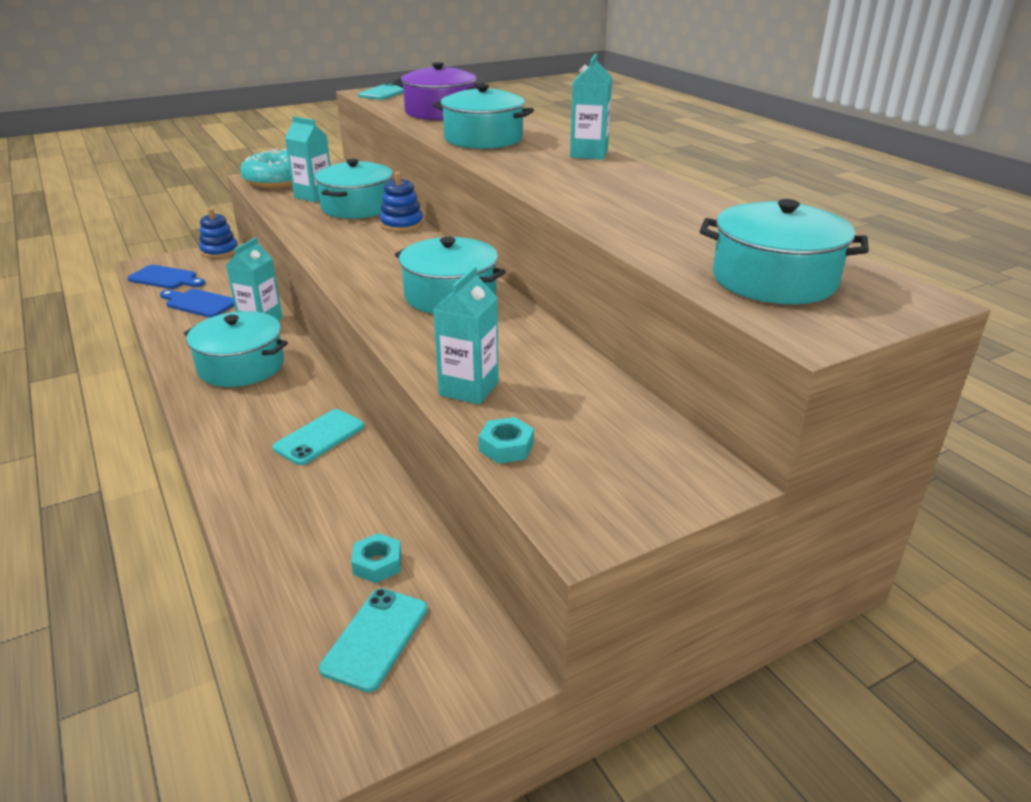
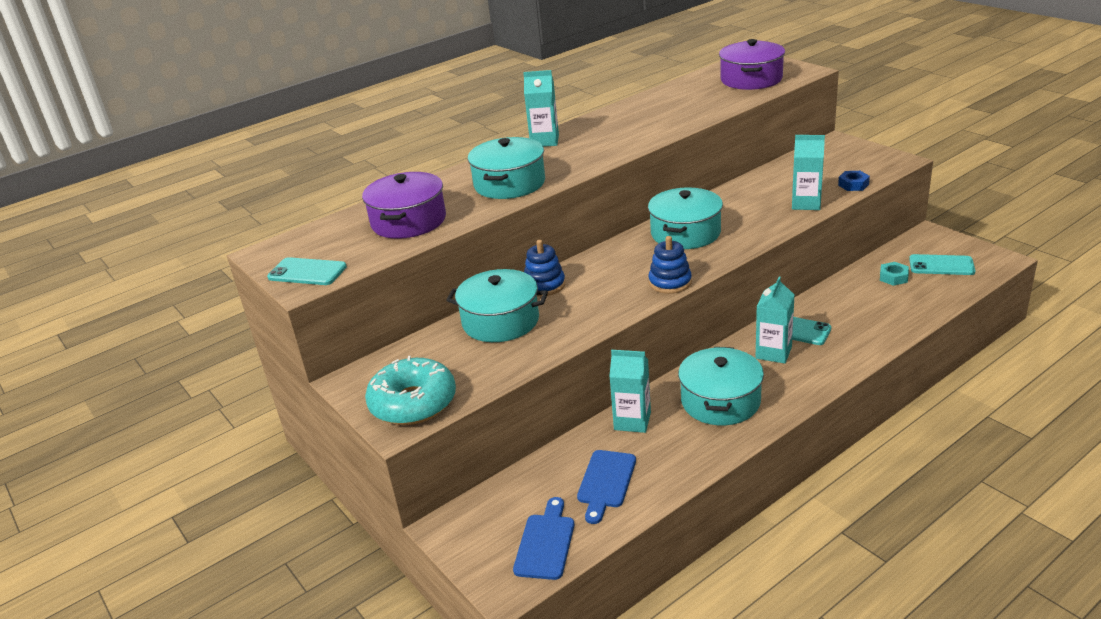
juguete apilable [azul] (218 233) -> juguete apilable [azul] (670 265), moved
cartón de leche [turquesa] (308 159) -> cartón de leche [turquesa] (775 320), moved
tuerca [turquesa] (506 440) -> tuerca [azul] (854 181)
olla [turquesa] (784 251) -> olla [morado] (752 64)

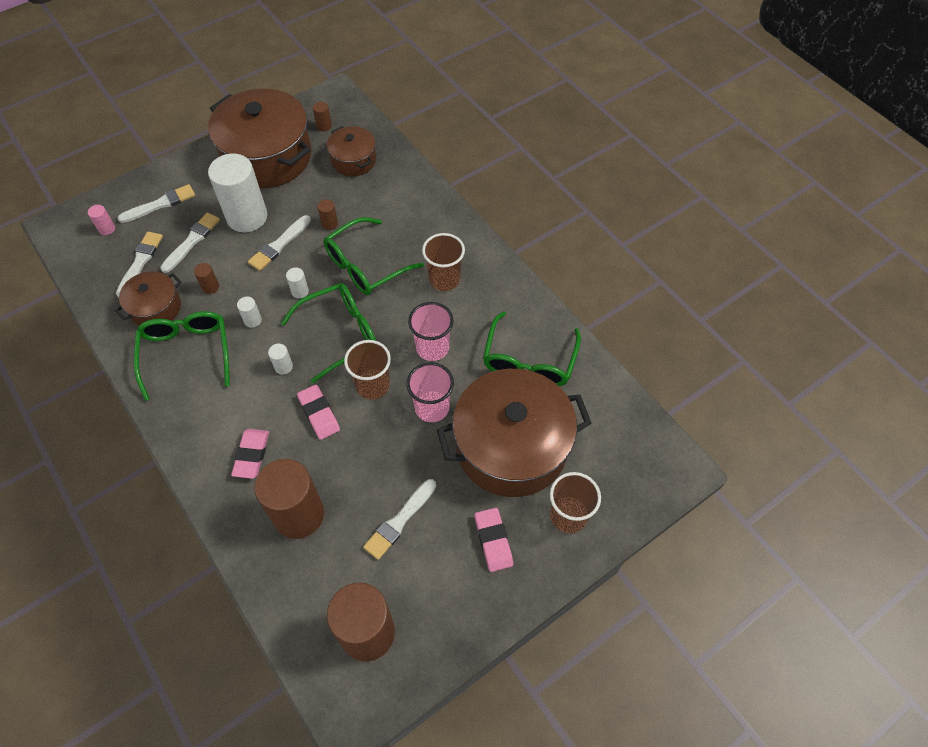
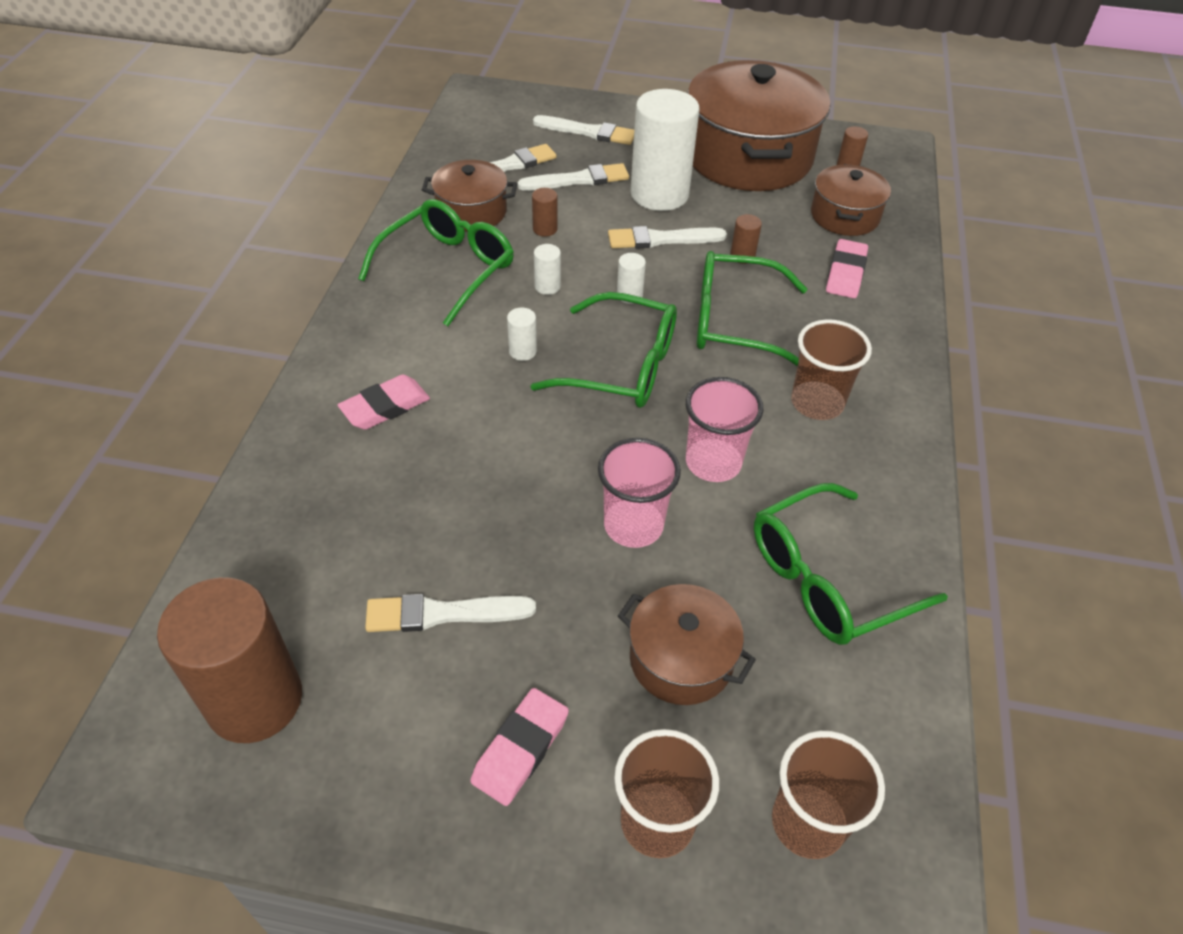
cilindro [rosa] (101 220) -> none
cilindro [marrón] (289 499) -> none
goma de borrar [rosa] (318 412) -> goma de borrar [rosa] (847 268), moved
vaso [marrón] (367 370) -> vaso [marrón] (828 795), moved
olla [marrón] (514 432) -> olla [marrón] (687 644), x0.51

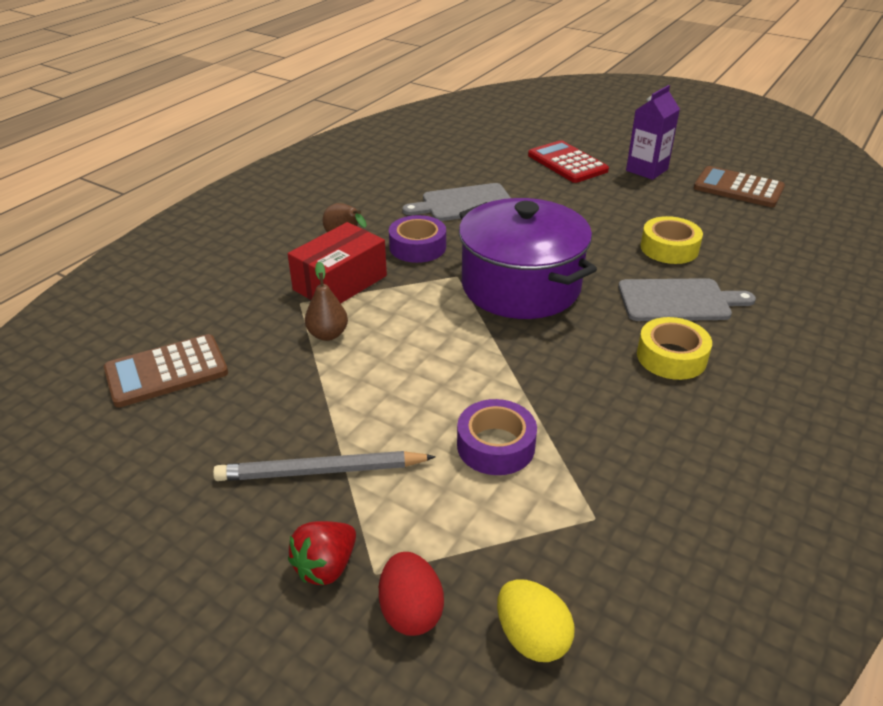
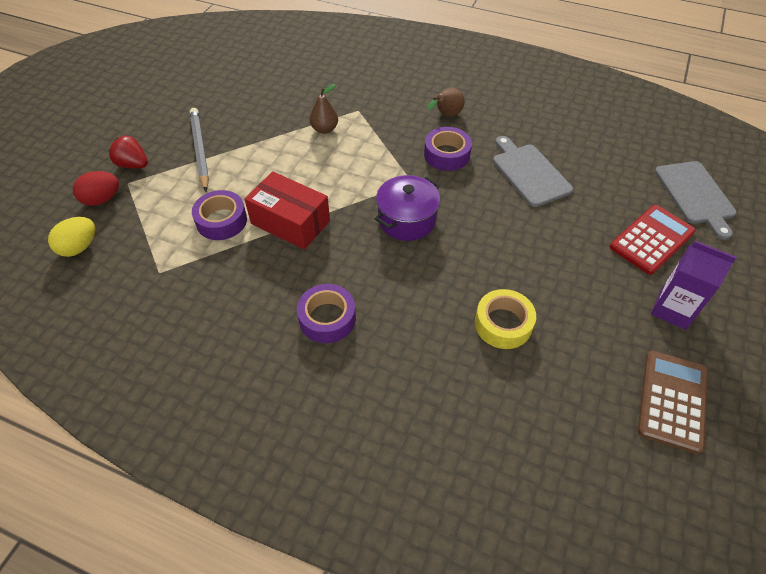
calculadora [marrón] (166 370) -> none
caja [rojo] (337 262) -> caja [rojo] (287 210), moved
tabla de cortar [gris] (687 299) -> tabla de cortar [gris] (696 200), moved
cinta adhesiva [amarillo] (674 348) -> cinta adhesiva [morado] (326 313)
olla [morado] (528 258) -> olla [morado] (407 208), x0.59

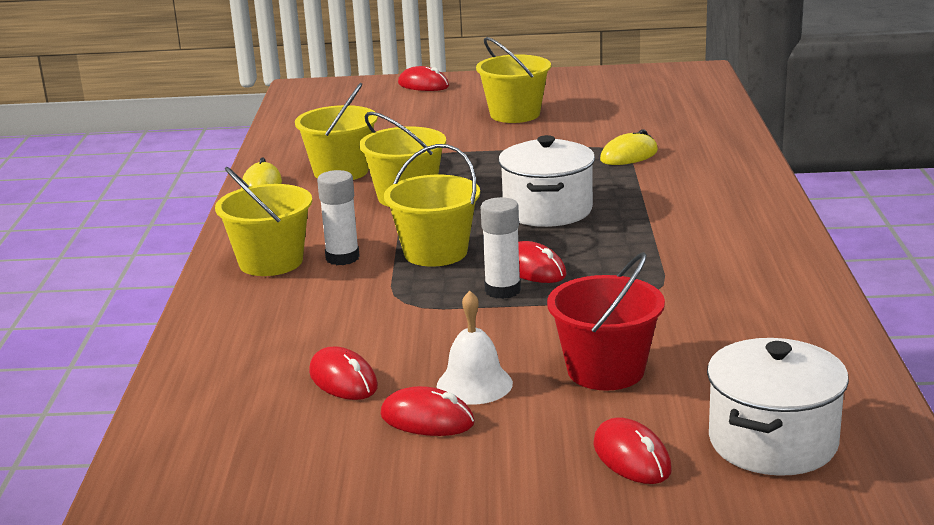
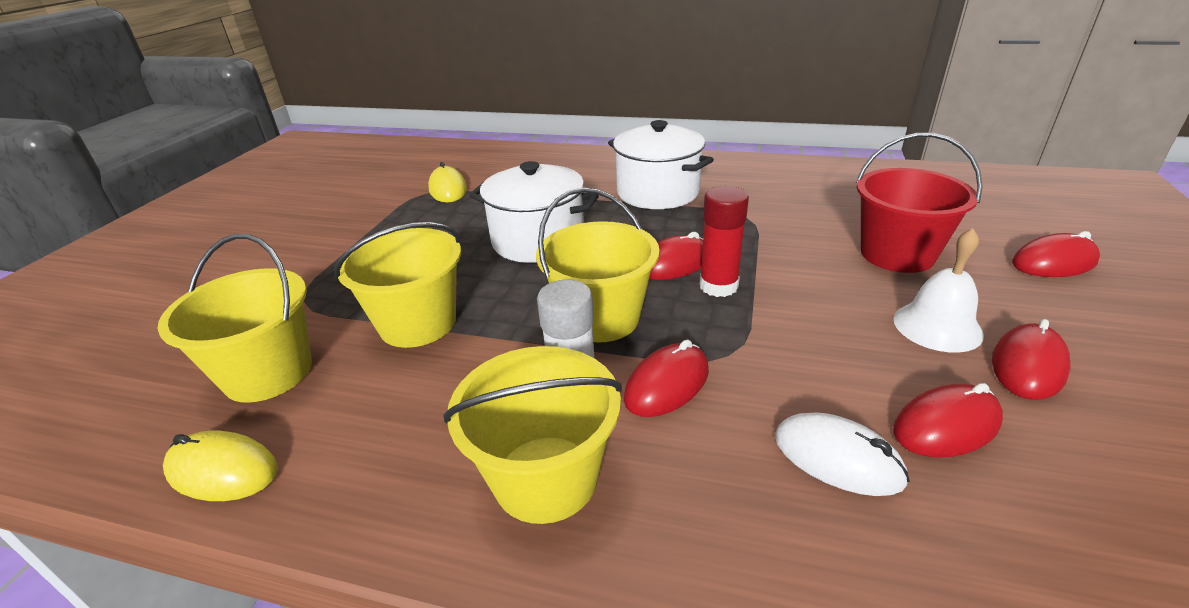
balde [amarillo] (513 80) -> none
none -> ratón [blanco] (842 454)
ratón [rojo] (423 78) -> ratón [rojo] (666 378), moved
olla [blanco] (778 407) -> olla [blanco] (661 164), moved
barra de pegamento [blanco] (501 248) -> barra de pegamento [rojo] (724 241)

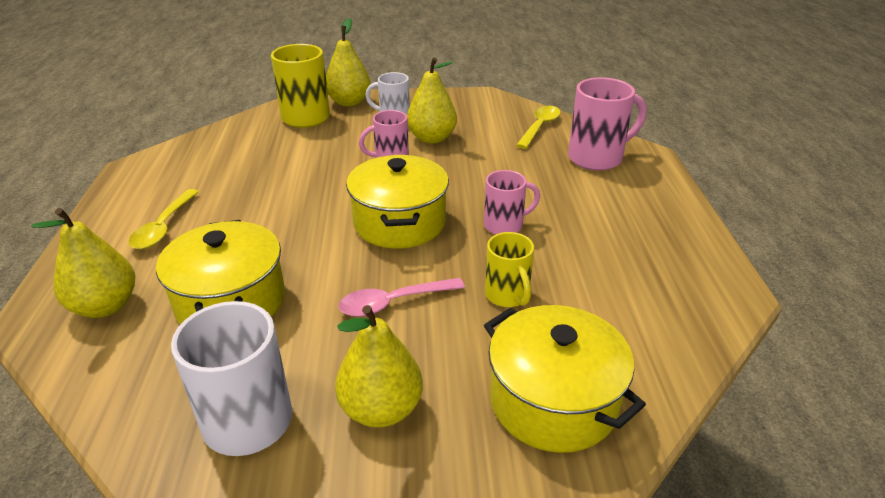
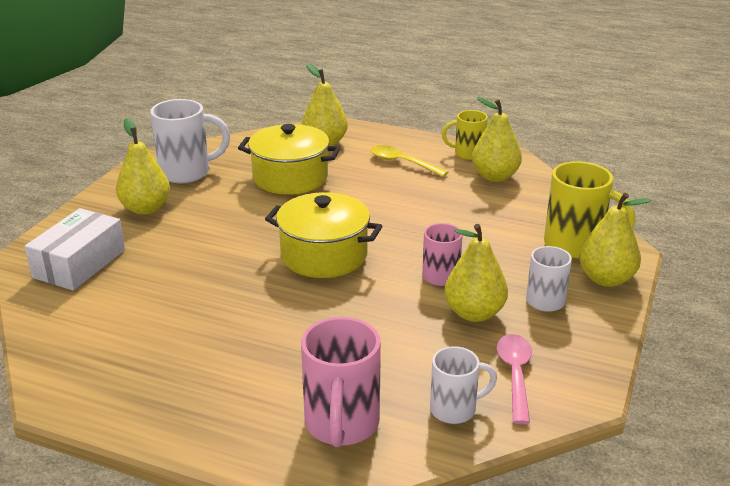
taza [rosa] (512 202) -> none
none -> pera [amarillo] (497 139)
cuchara [rosa] (402 297) -> cuchara [rosa] (514 379), moved
taza [amarillo] (509 269) -> taza [amarillo] (465 135), moved
olla [amarillo] (565 379) -> caja [blanco] (75 249)
cuchara [amarillo] (538 127) -> taza [blanco] (463 385)

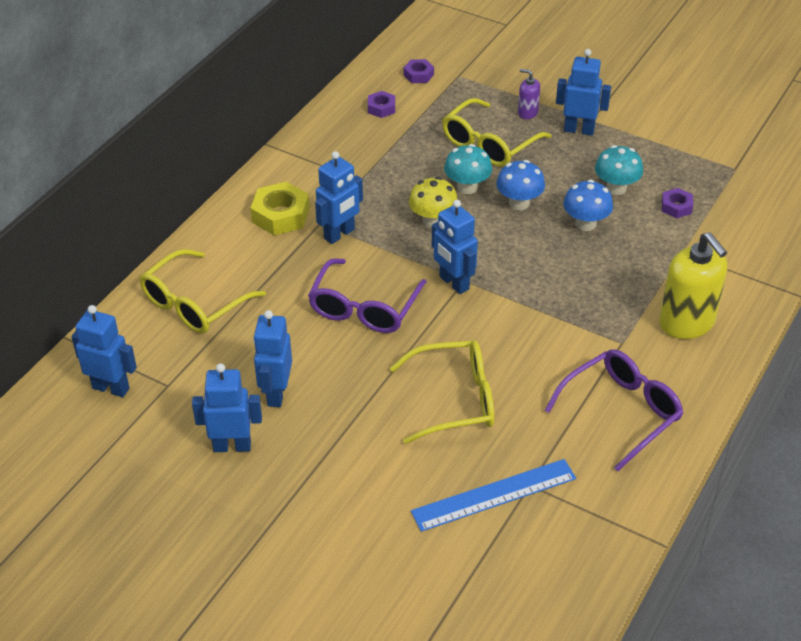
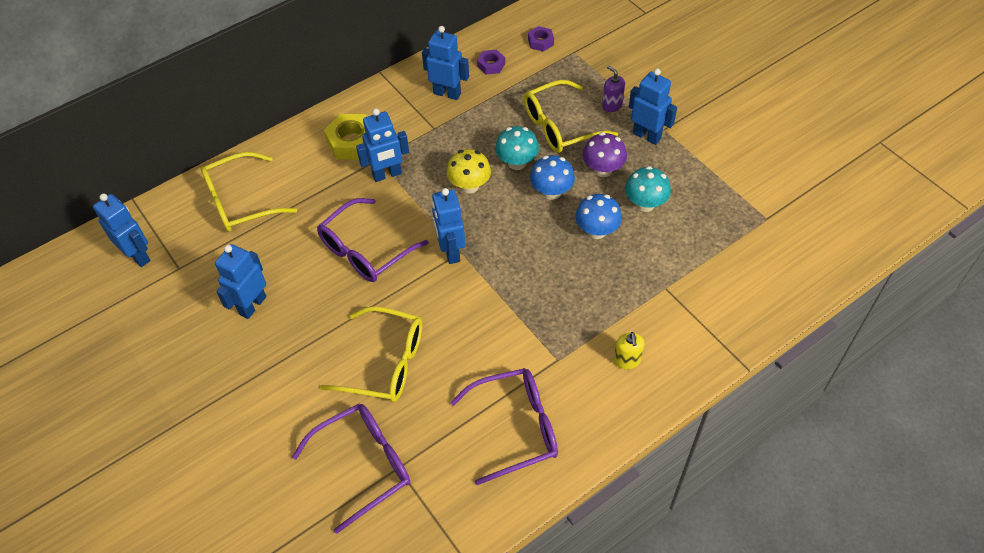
tuerca [morado] (677 203) -> none
none -> seta [morado] (605 154)
robot [azul] (227 407) -> robot [azul] (445 63), moved
regla [azul] (493 495) -> gafas [morado] (351 468)
dispensador de jabón [amarillo] (693 285) -> dispensador de jabón [amarillo] (629 350), x0.48

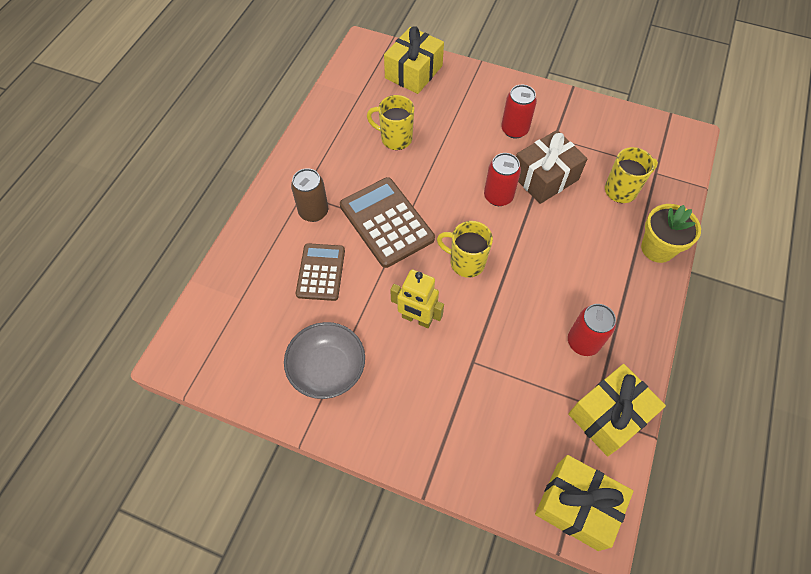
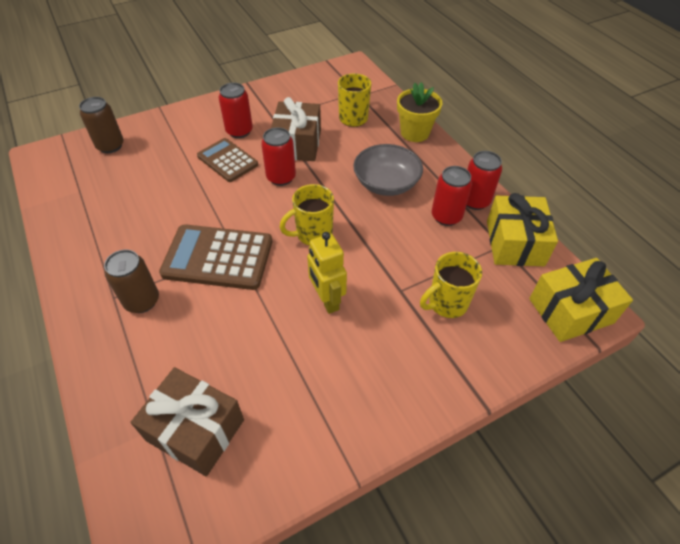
none -> regalo [marrón] (187 421)
none -> lata [rojo] (484 180)
cuenco [gris] (324 360) -> cuenco [gris] (388 170), moved
calculadora [marrón] (320 272) -> calculadora [marrón] (227 160), moved
taza [amarillo] (390 122) -> taza [amarillo] (451 285), moved
regalo [amarillo] (414 60) -> lata [marrón] (101 125)
robot [amarillo] (417 298) -> robot [amarillo] (327 273), 90 degrees clockwise

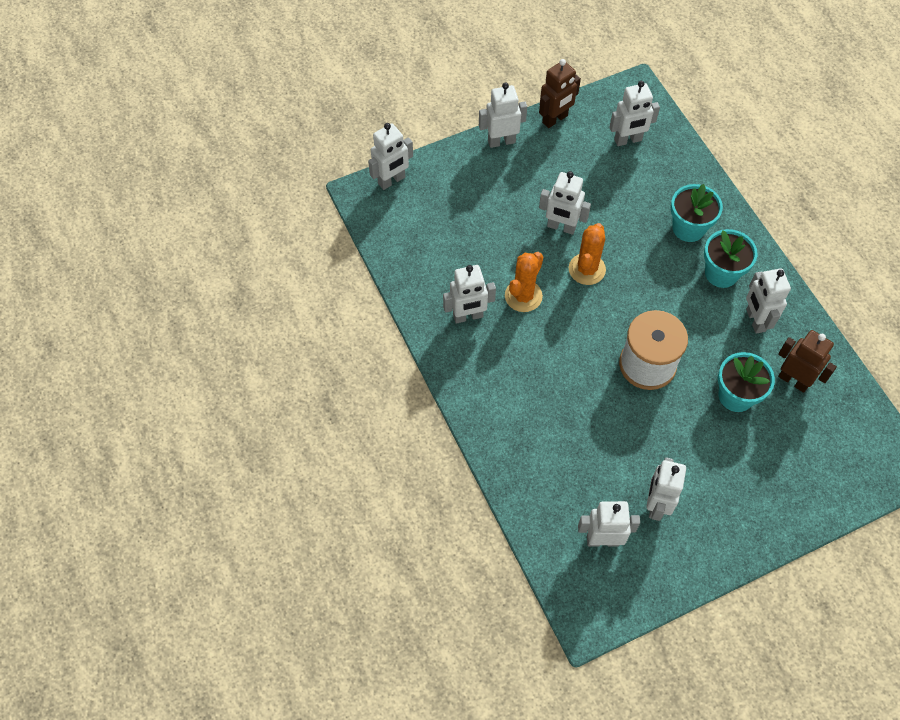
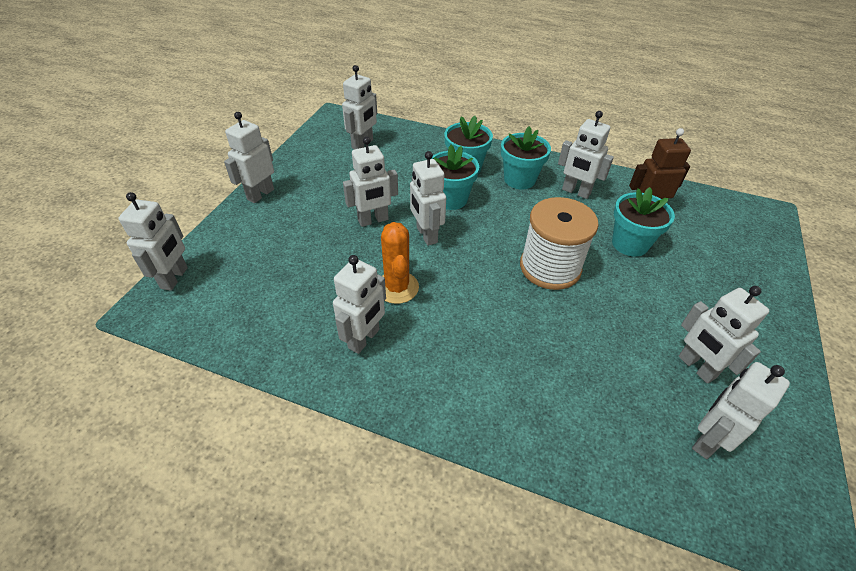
robot [marrón] (560 93) -> none
none -> maceta [turquesa] (455 177)
cactus [naranja] (587 254) -> robot [blanco] (428 198)

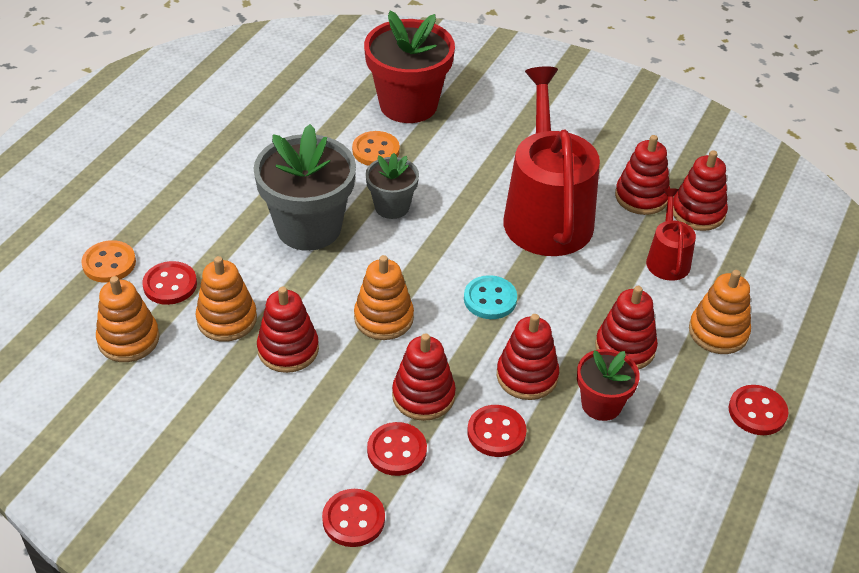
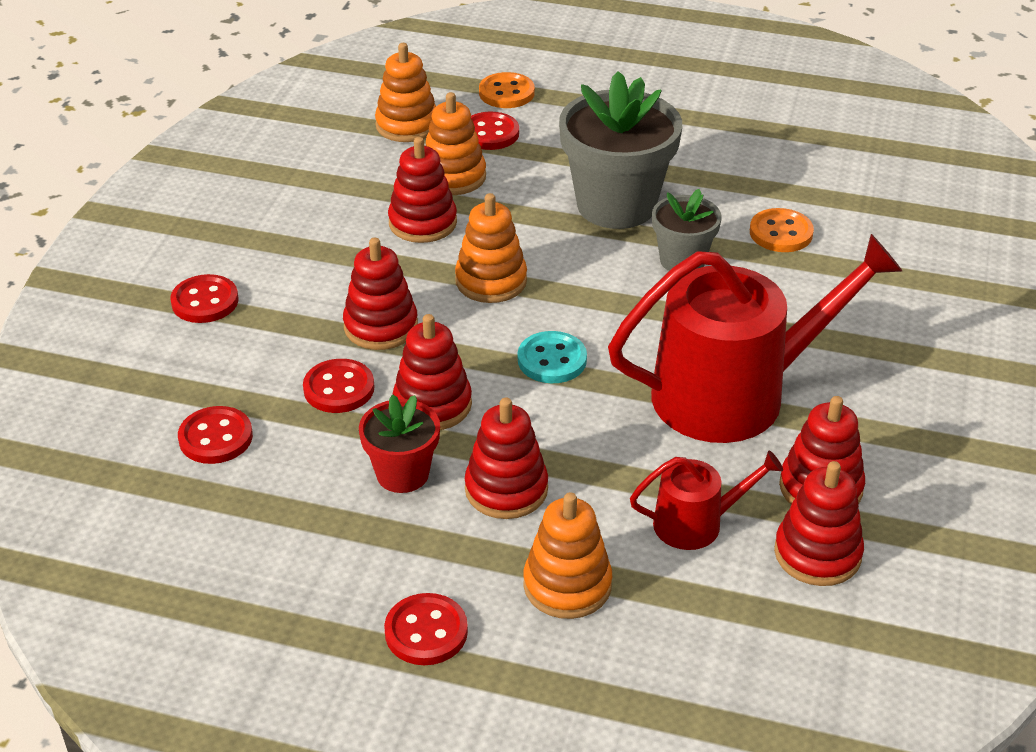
maceta [rojo] (409 67) -> none
botón [rojo] (397 449) -> botón [rojo] (215 435), moved

